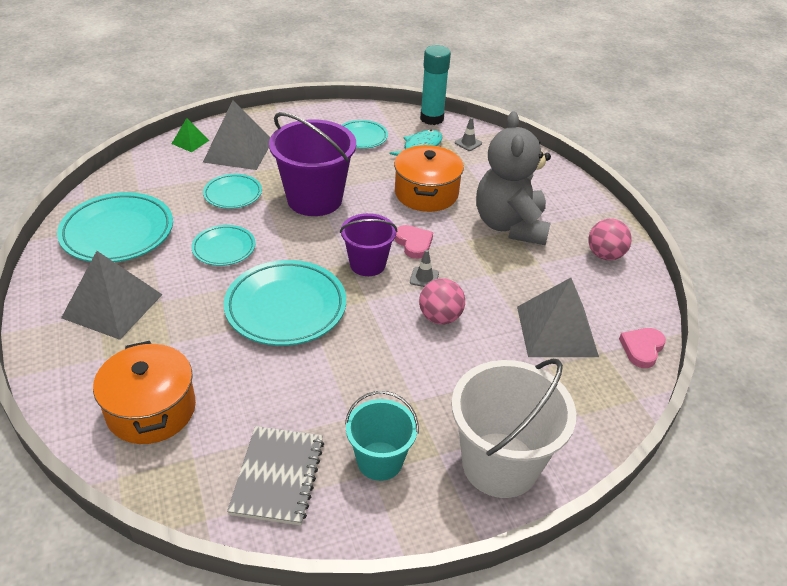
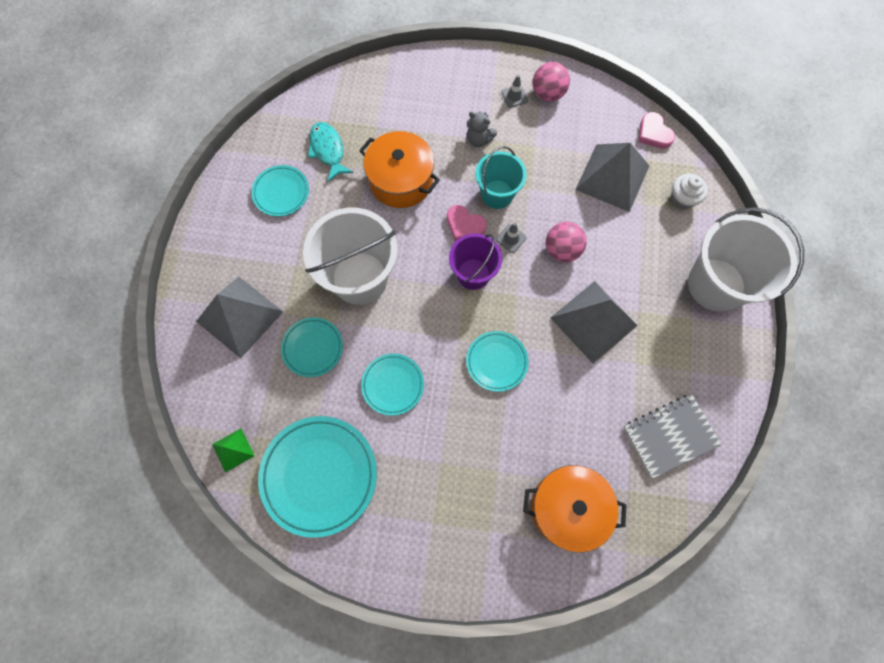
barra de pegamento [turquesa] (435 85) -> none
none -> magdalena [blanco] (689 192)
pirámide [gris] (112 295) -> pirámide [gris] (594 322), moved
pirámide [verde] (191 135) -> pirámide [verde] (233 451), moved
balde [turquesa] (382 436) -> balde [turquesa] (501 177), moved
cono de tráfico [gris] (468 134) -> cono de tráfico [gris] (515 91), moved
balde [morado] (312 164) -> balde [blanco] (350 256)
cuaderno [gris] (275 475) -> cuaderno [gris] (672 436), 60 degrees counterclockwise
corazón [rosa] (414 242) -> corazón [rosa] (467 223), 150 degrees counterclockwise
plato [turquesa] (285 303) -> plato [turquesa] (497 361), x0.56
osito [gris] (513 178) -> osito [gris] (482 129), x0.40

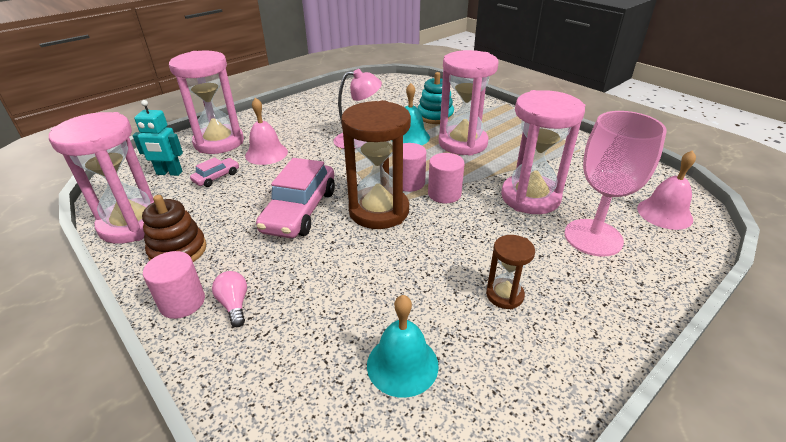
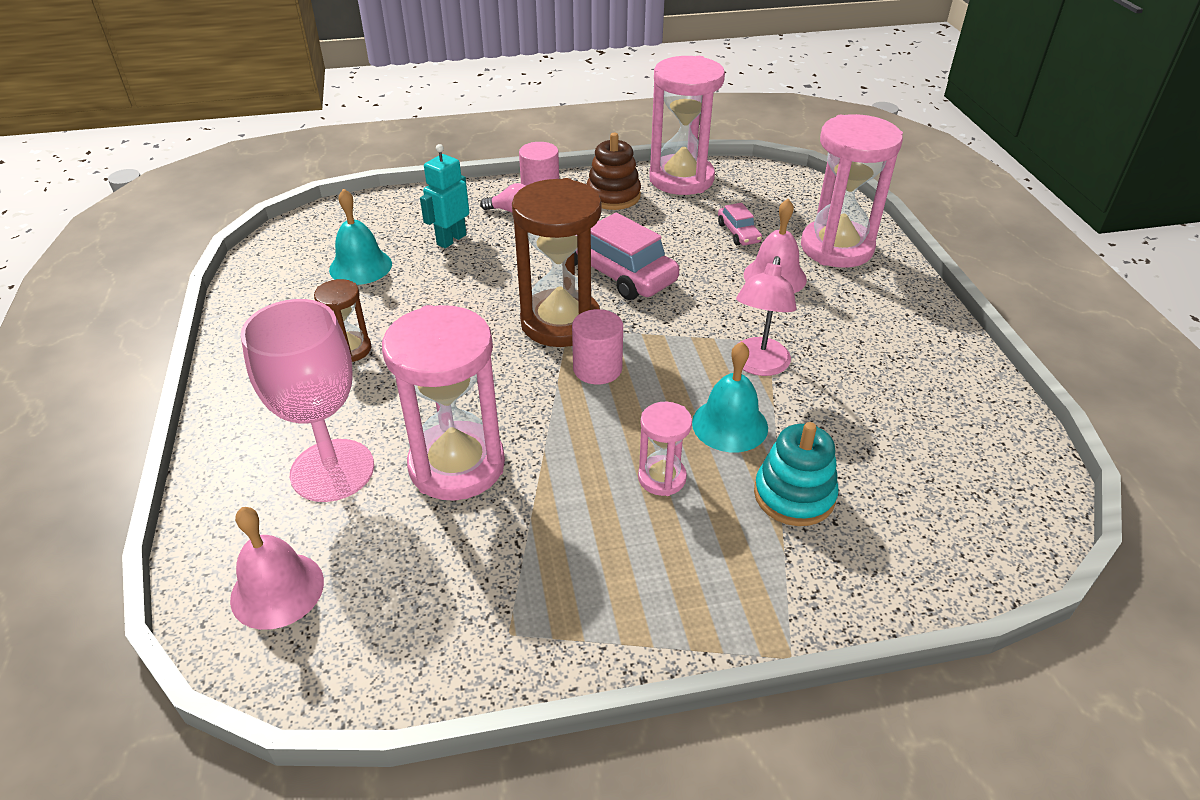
cilindro [rosa] (446 178) -> none
robot [turquesa] (157 138) -> robot [turquesa] (444 196), moved
reloj de arena [rosa] (468 103) -> reloj de arena [rosa] (665 449), x0.50

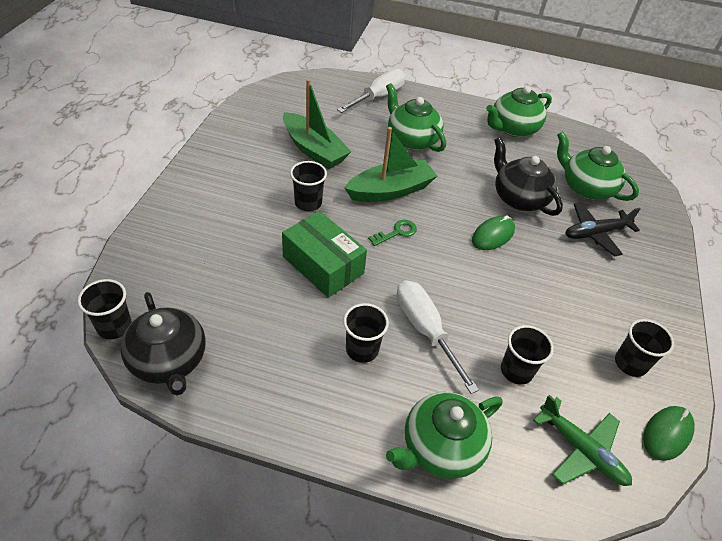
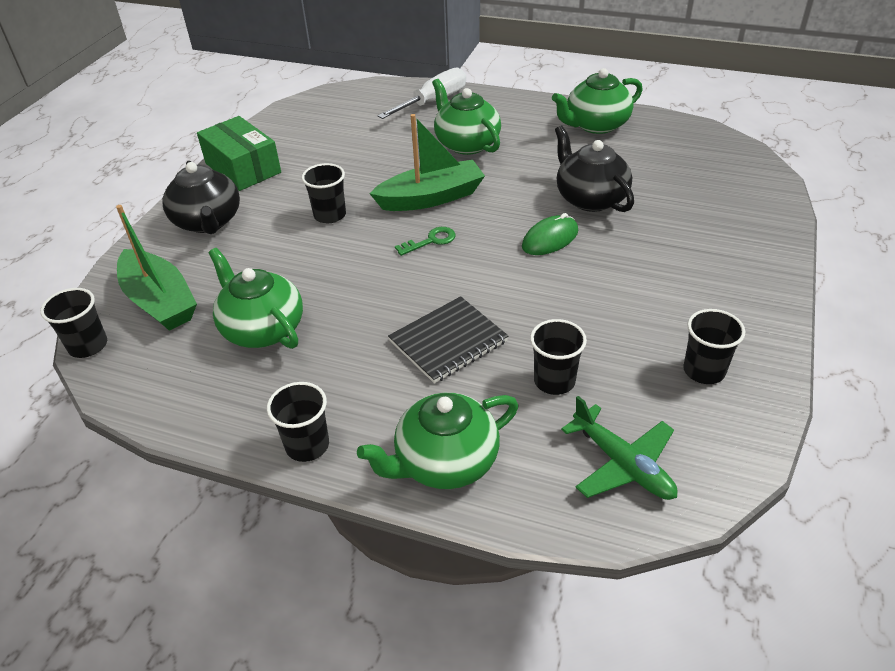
avión [negro] (603 229) -> none
ratón [verde] (669 433) -> none
tetera [negro] (163 344) -> tetera [negro] (201 197), moved
caja [verde] (324 254) -> caja [verde] (239 153), moved
barco [verde] (317 124) -> barco [verde] (156 268), moved
vaso [negro] (366 333) -> vaso [negro] (298 422), moved
tetera [verde] (598 166) -> tetera [verde] (255 298), moved
destornillador [blanco] (437 337) -> cuaderno [negro] (448 339)

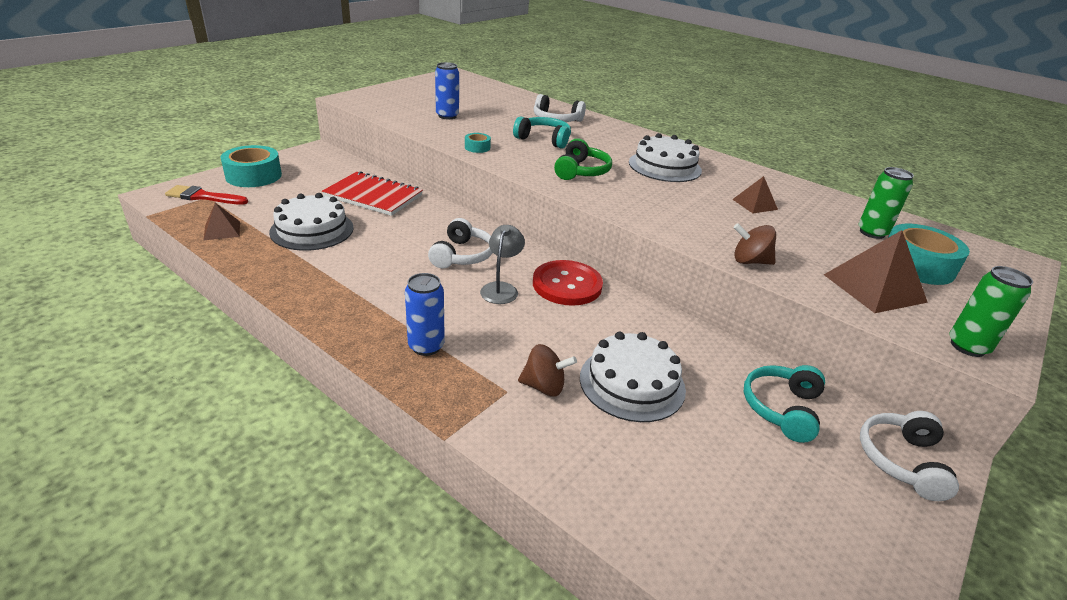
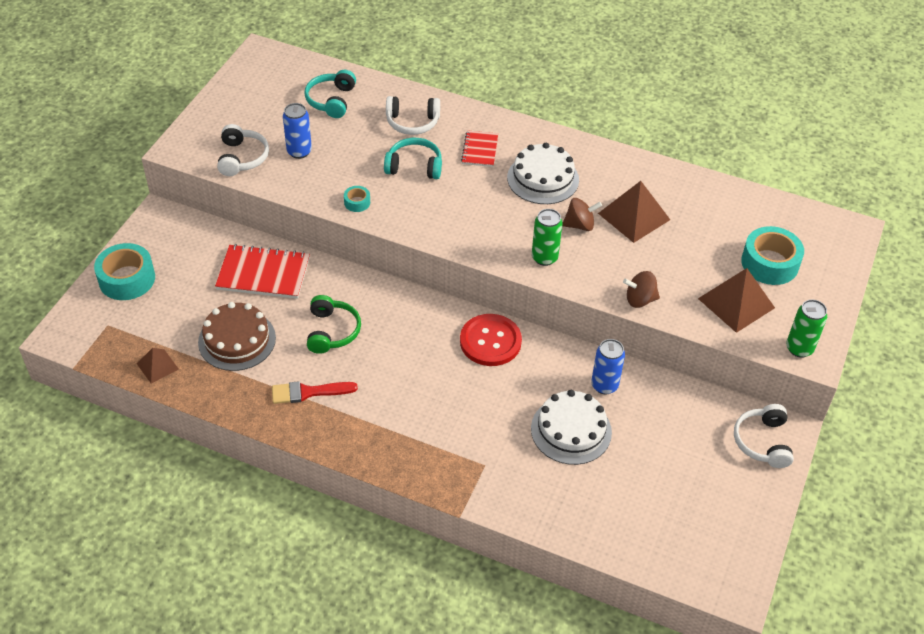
lámpara [gris] (502 264) -> none
none -> cuaderno [rojo] (479 148)
pincel [rojo] (206 195) -> pincel [rojo] (315 392), moved
lata [azul] (425 314) -> lata [azul] (608 367), moved
auriculares [blanco] (460 243) -> auriculares [blanco] (243 150), moved
peonza [marrón] (547 370) -> peonza [marrón] (582 214), moved
auriculares [verde] (583 159) -> auriculares [verde] (334 324), moved
auriculares [turquesa] (784 404) -> auriculares [turquesa] (330 94), moved
lata [verde] (886 203) -> lata [verde] (547 237), moved
tarta [blanco] (311 222) -> tarta [marrón] (237 336)
pirámide [marrón] (755 194) -> pirámide [marrón] (634 212), x1.76

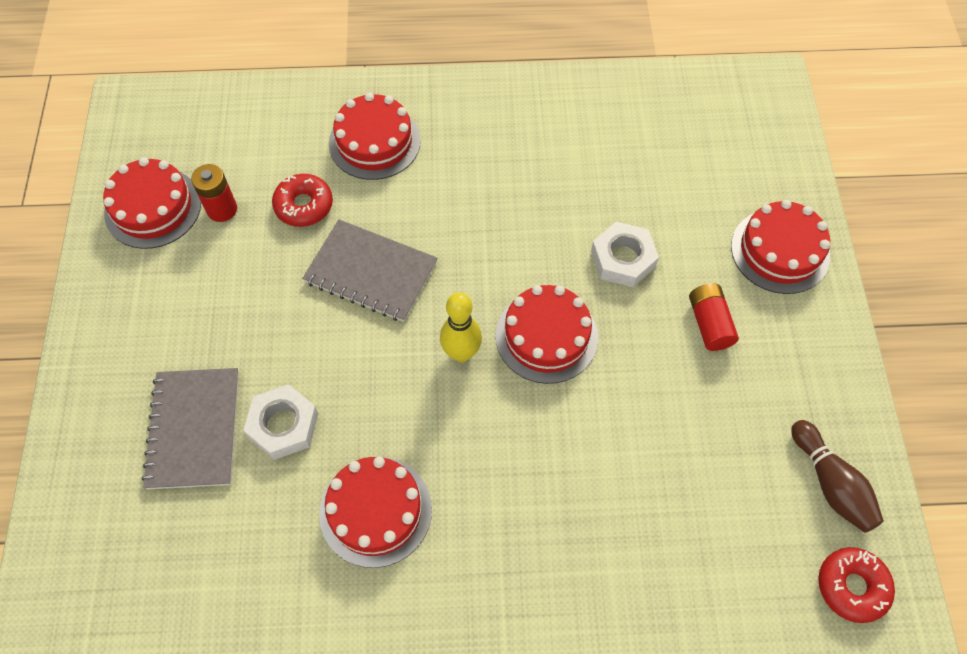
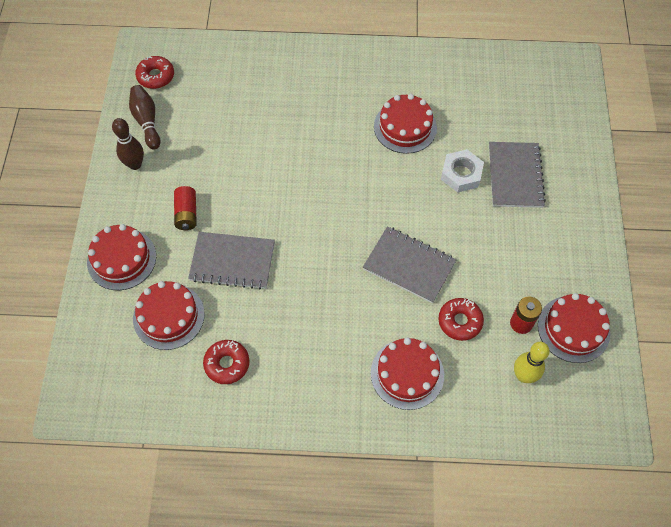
none -> bolo [marrón] (128 144)
none -> rosquilla [rojo] (226 362)
bolo [amarillo] (461 327) -> bolo [amarillo] (532 362), moved
tarta [rojo] (547 334) -> tarta [rojo] (169 315), moved
tuerca [blanco] (625 254) -> cuaderno [gris] (231 261)

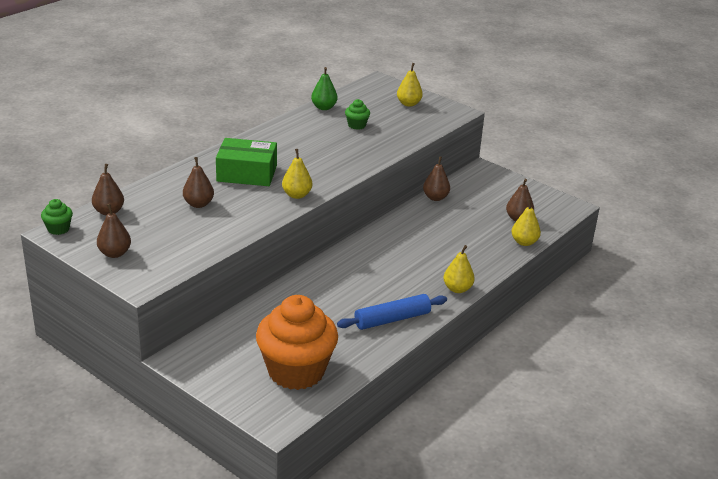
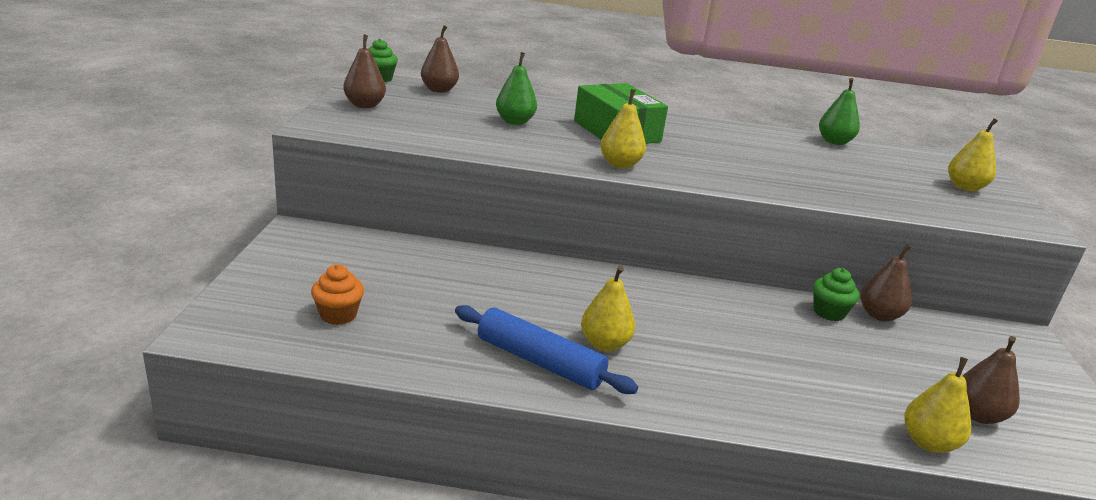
magdalena [verde] (357 114) -> magdalena [verde] (836 294), moved
pera [amarillo] (459 269) -> pera [amarillo] (608 308), moved
pera [marrón] (198 182) -> pera [verde] (516 88)
magdalena [naranja] (297 342) -> magdalena [naranja] (337 294), x0.40

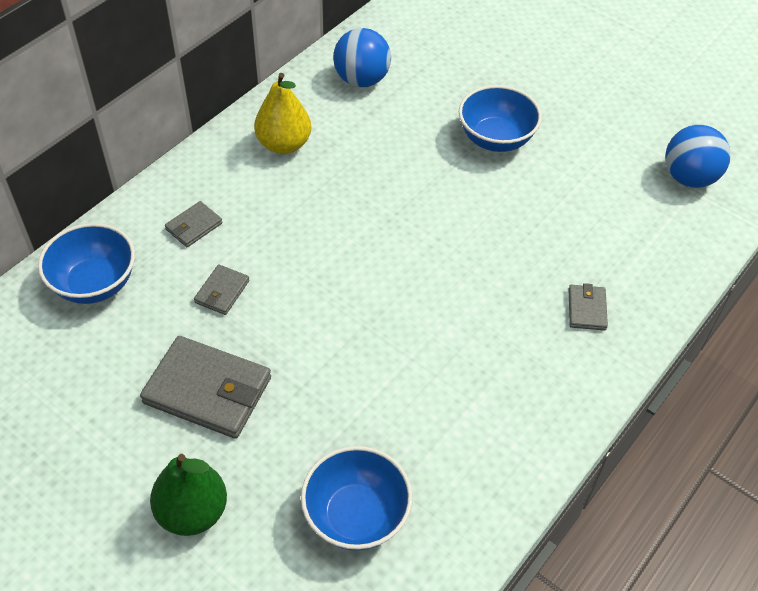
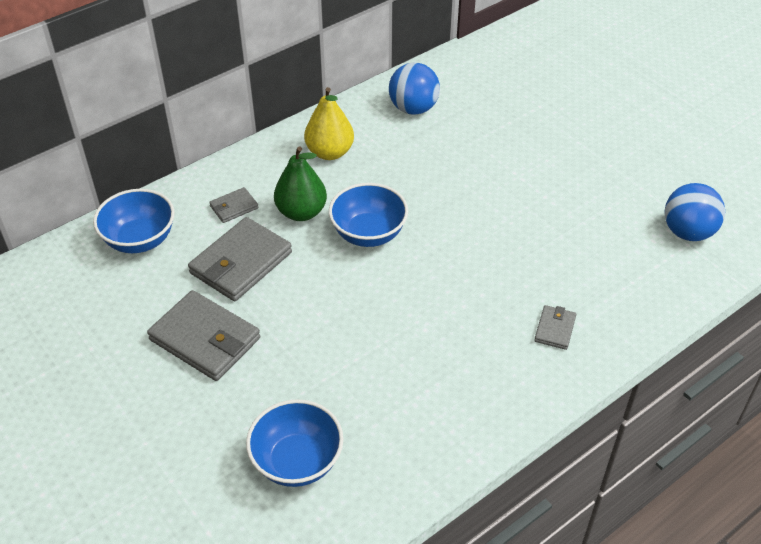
pera [verde] (188 495) -> pera [verde] (300 183), moved
cuenco [azul] (500 118) -> cuenco [azul] (368 215), moved
cartera [gris] (221 289) -> cartera [gris] (240 259), x2.02

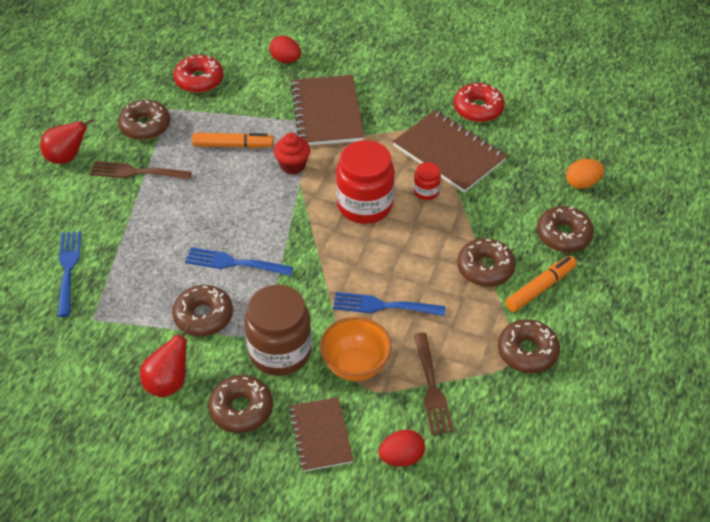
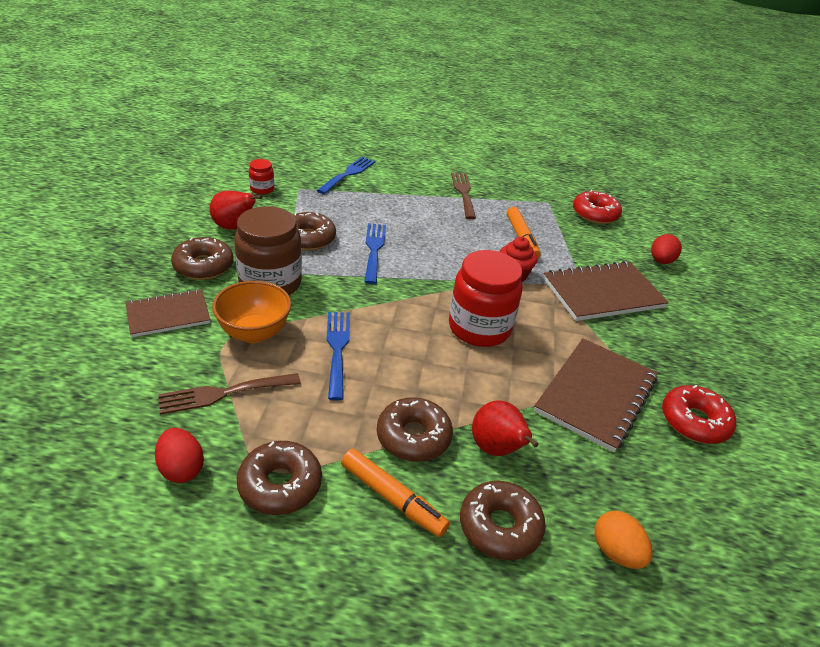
rosquilla [marrón] (144 120) -> none
pera [rojo] (67 141) -> pera [rojo] (505 428), moved
huevo [rojo] (402 448) -> huevo [rojo] (179 455), moved
tarro [rojo] (427 181) -> tarro [rojo] (261 177), moved
tenedor [azul] (69 274) -> tenedor [azul] (346 175), 45 degrees counterclockwise

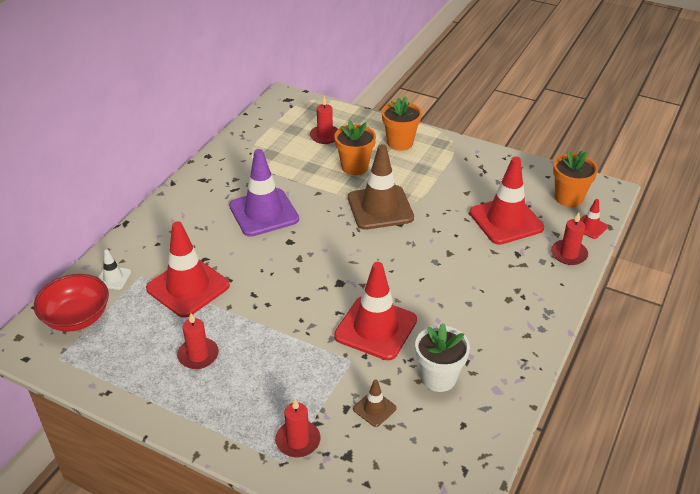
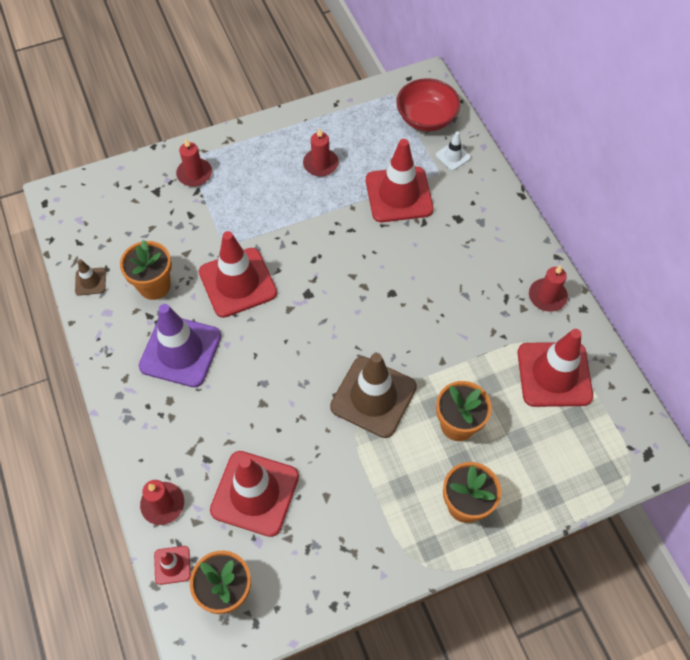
none -> cono de tráfico [rojo] (555 368)
cono de tráfico [morado] (264 193) -> cono de tráfico [morado] (180 345), moved
vela [rojo] (324 120) -> vela [rojo] (548 288), moved
cono de tráfico [marrón] (375 403) -> cono de tráfico [marrón] (90 277), moved
maceta [blanco] (442 357) -> maceta [naranja] (146 270)

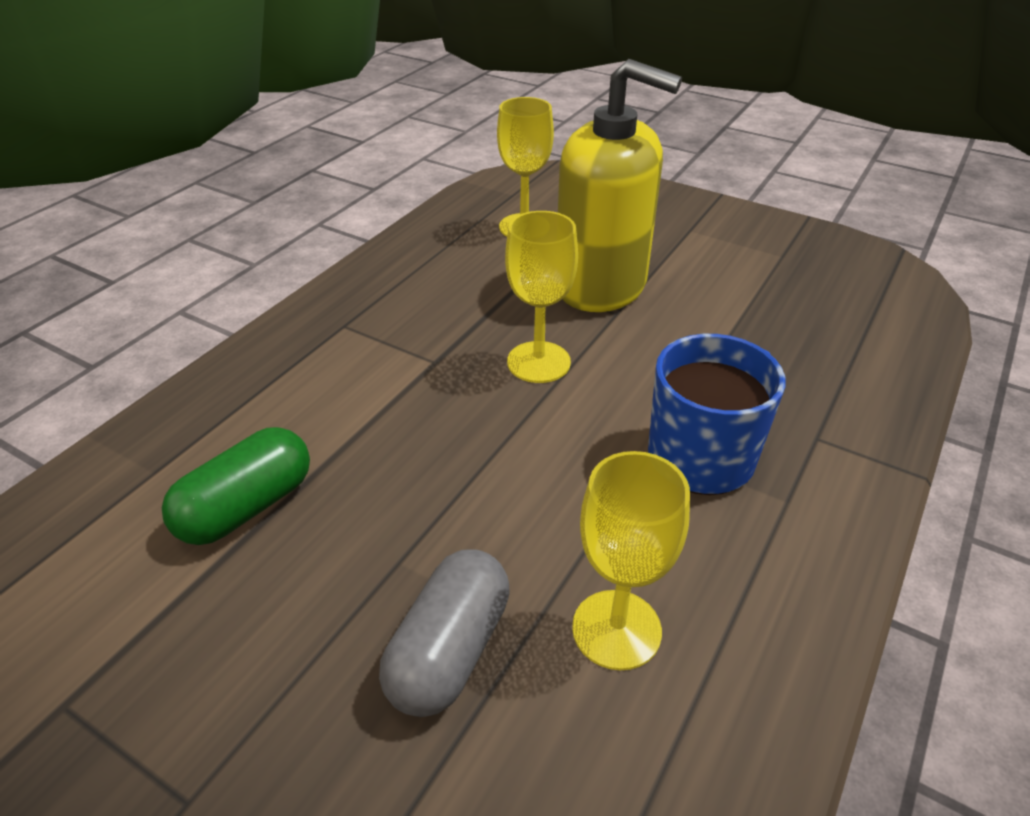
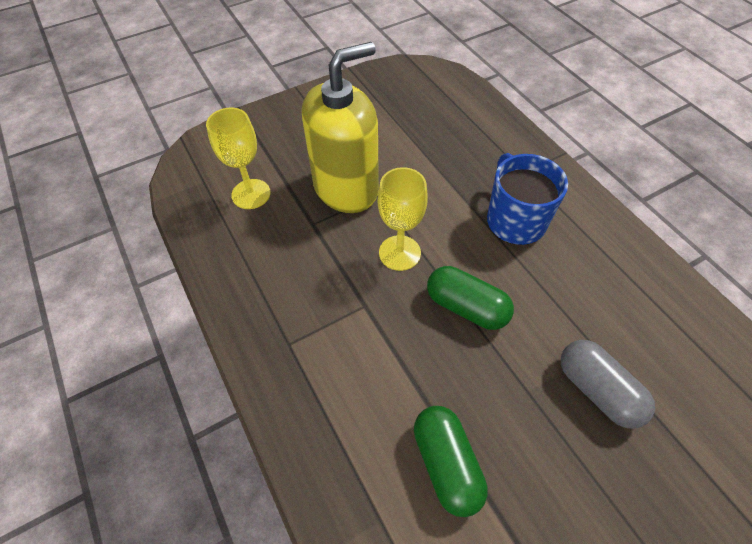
copa [amarillo] (631 560) -> none
none -> cápsula [verde] (470 298)

